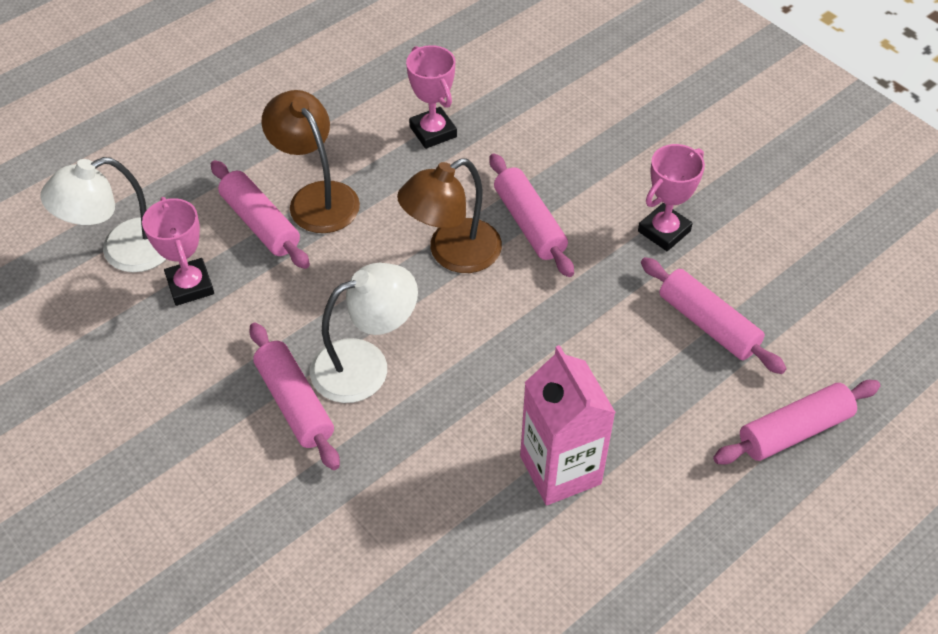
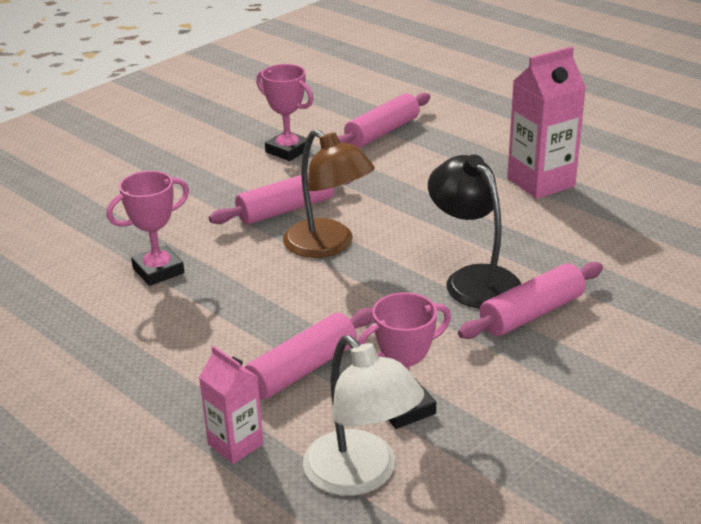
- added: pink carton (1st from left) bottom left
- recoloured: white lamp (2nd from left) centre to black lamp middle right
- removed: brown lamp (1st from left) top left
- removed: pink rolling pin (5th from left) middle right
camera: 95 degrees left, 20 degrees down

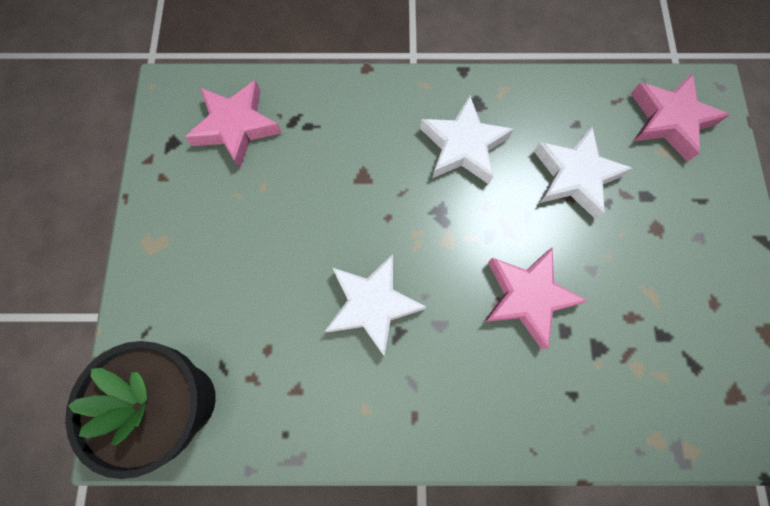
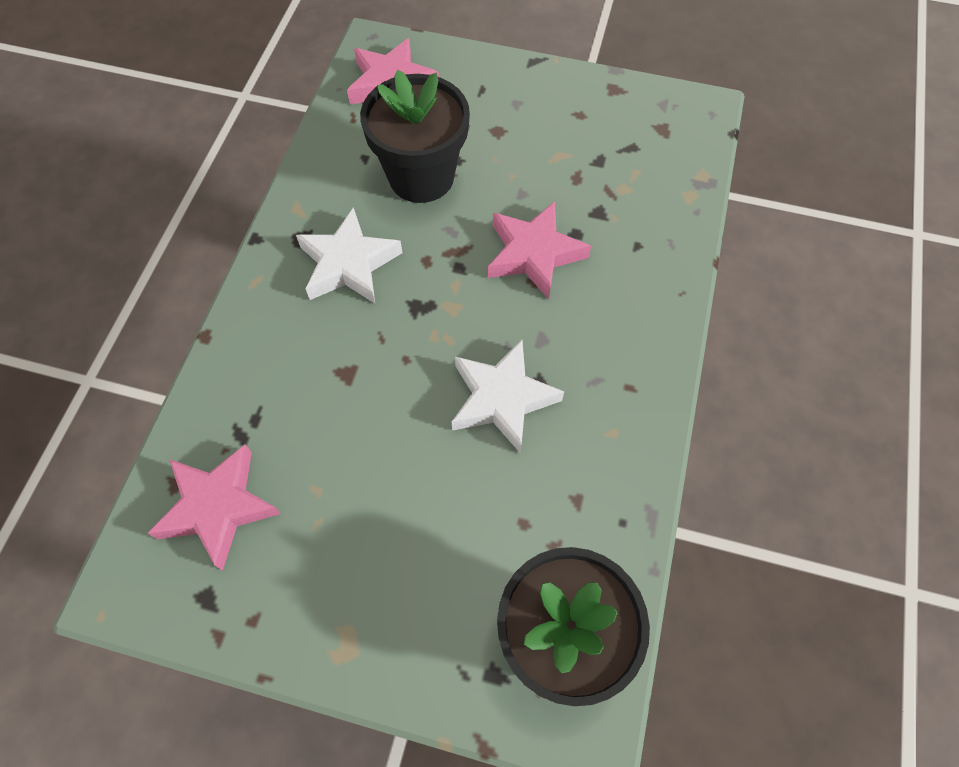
- replaced: white star (3rd from left) middle right to black flower pot (1st from left) top centre
camera: 75 degrees left, 10 degrees down

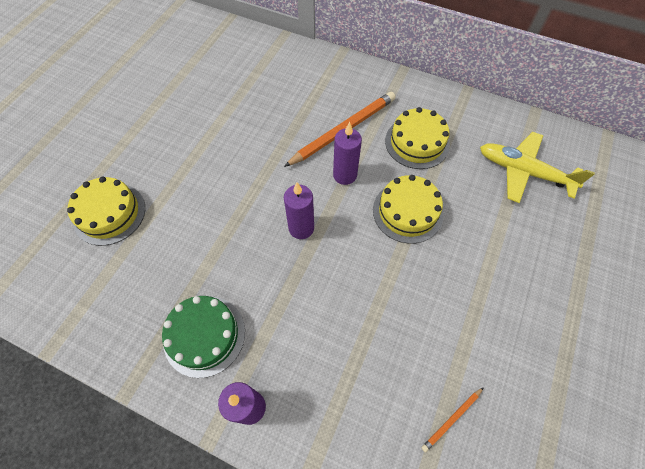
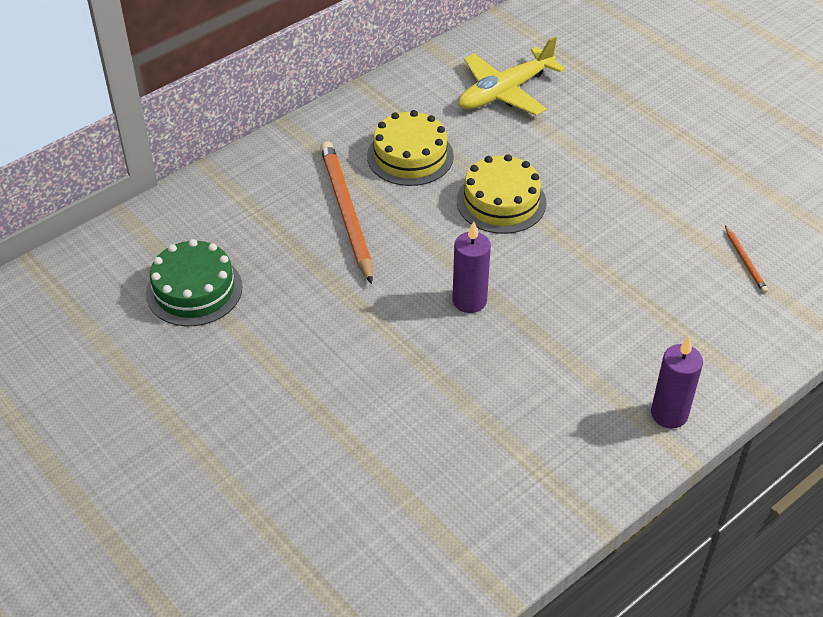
- moved: green cake bottom left to middle left
- removed: yellow cake (1st from left) middle left
- removed: purple candle (3rd from left) top centre
camera: 65 degrees left, 15 degrees down

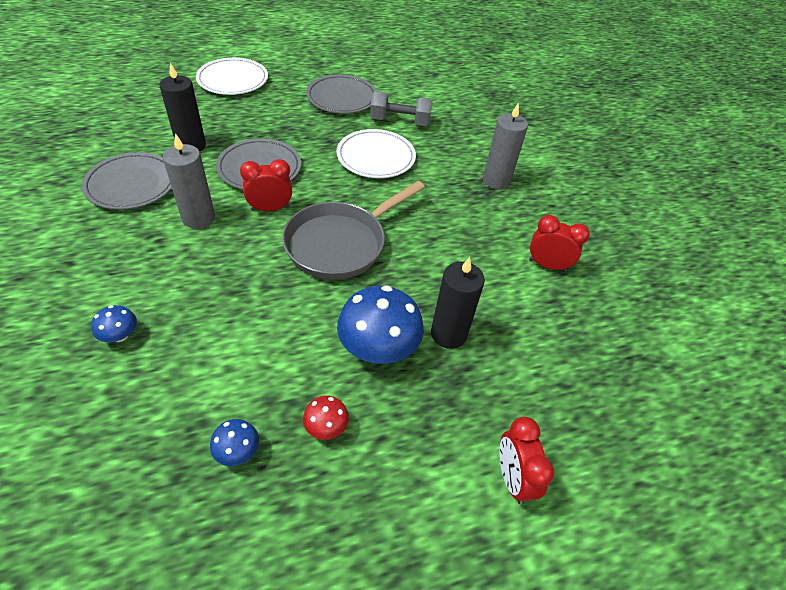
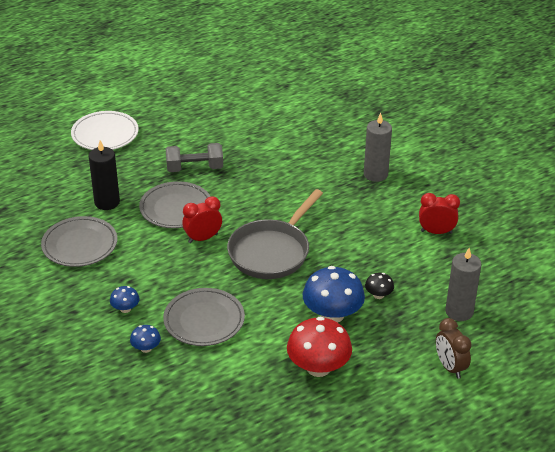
- moved: blue mushroom (2nd from left in the first image) bottom left to blue mushroom (1st from left) middle left
- moved: grey plate (3rd from left) top centre to bottom centre
- moved: grey dumbbell top centre to centre
- resized: red mushroom bottom centre = bottom centre x2.08
- replaced: black candle (2nd from left) centre to black mushroom middle right
- recoloured: red clock (2nd from left) bottom right to brown clock bottom right
- moved: grey candle (1st from left in the first image) top left to grey candle (2nd from left) middle right
- removed: white plate (2nd from left) top centre
camera: 10 degrees left, 10 degrees down

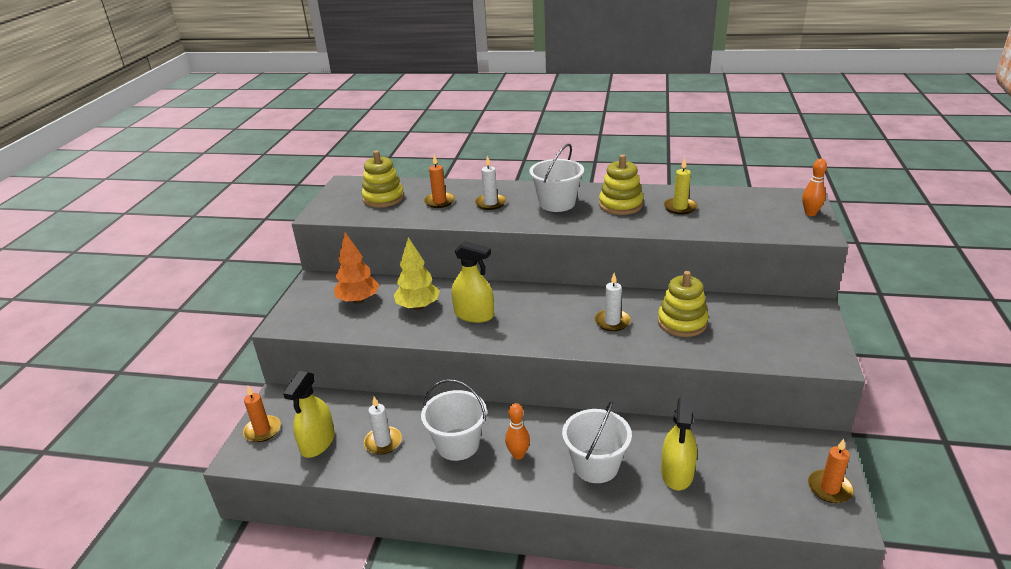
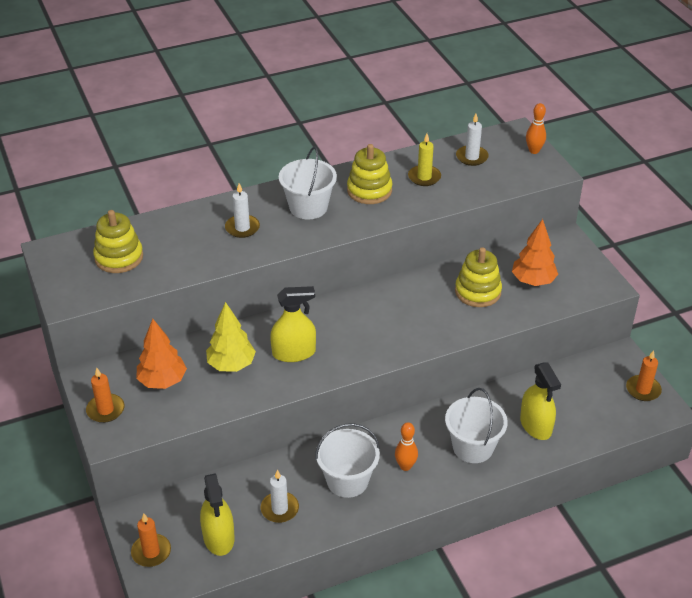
- moved: orange candle (2nd from left in the first image) top centre to orange candle (1st from left) middle left
- moved: white candle (3rd from left) centre to top right
- added: orange tree (2nd from left) middle right
camera: 35 degrees left, 10 degrees up

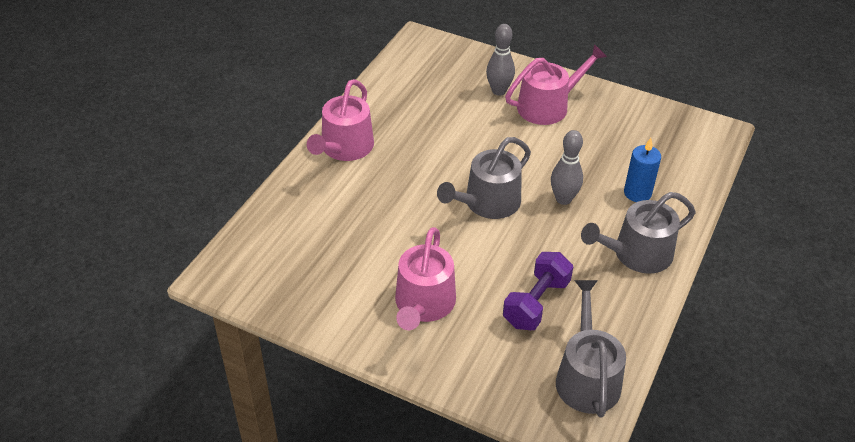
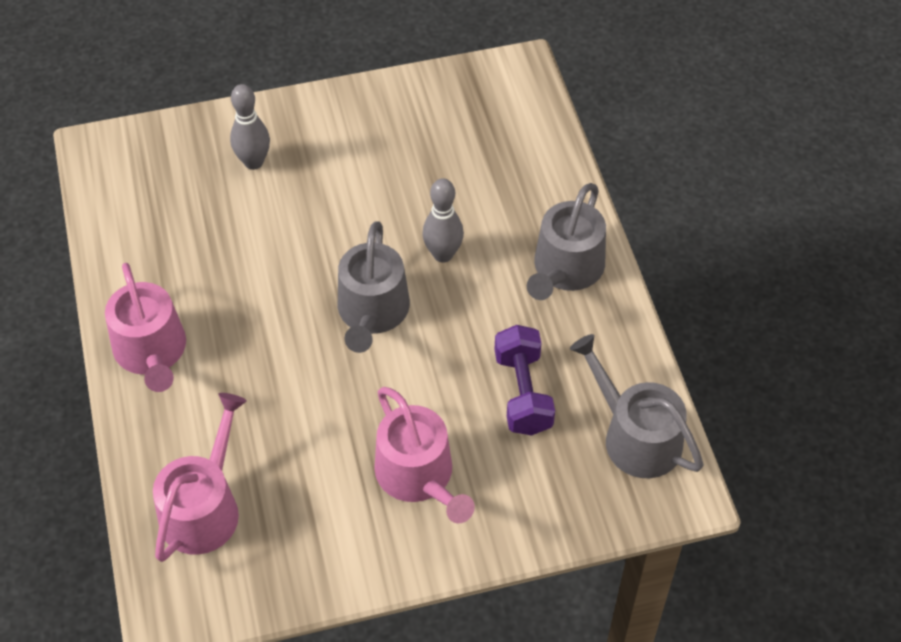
- moved: pink watering can (3rd from left in the first image) top centre to pink watering can (2nd from left) bottom left
- removed: blue candle middle right
camera: 40 degrees left, 10 degrees up

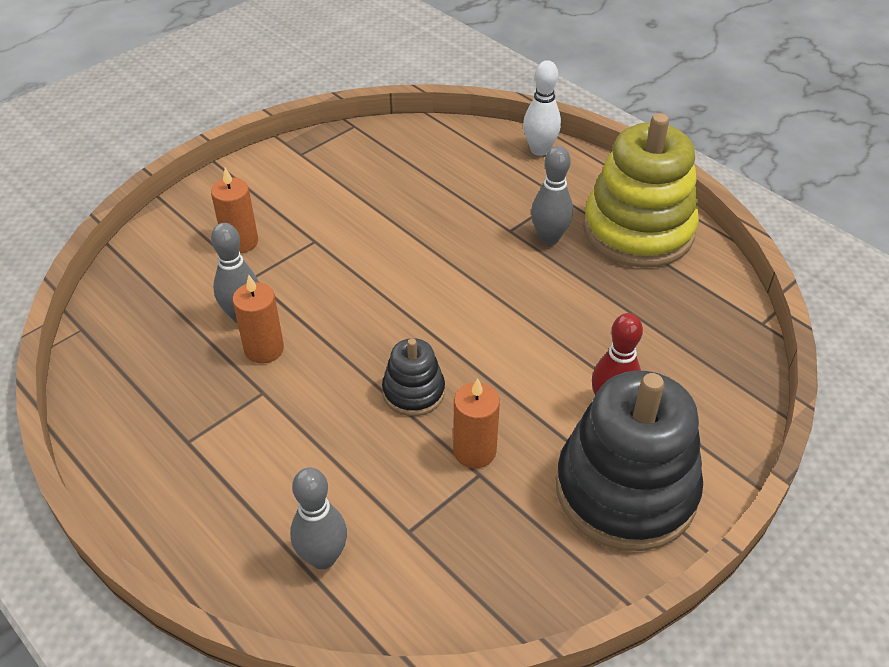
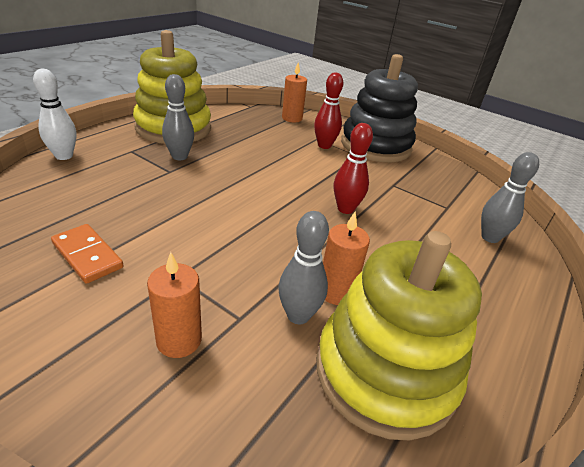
- added: orange domino middle left
- moved: orange candle (3rd from left in the first image) centre to orange candle (2nd from left) top centre
- added: yellow stacking toy (2nd from left) bottom right
- replaced: black stacking toy (1st from left) centre to red bowling pin (2nd from left) centre
camera: 105 degrees left, 10 degrees down

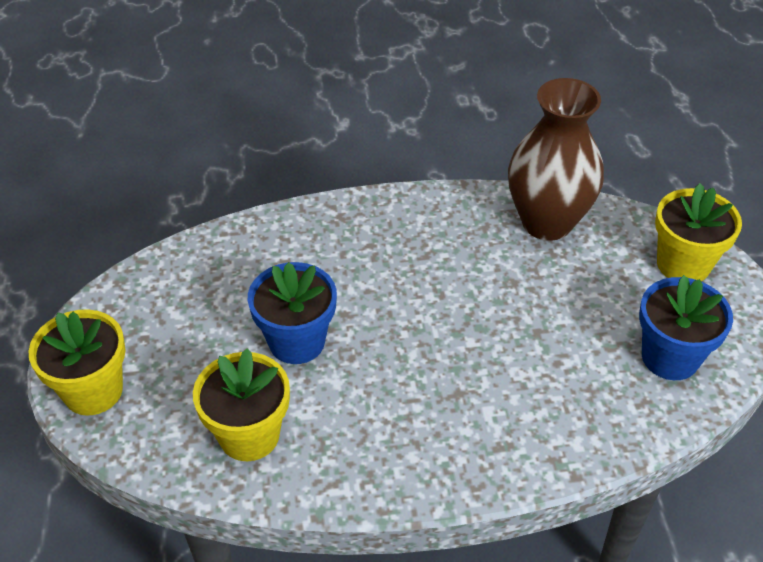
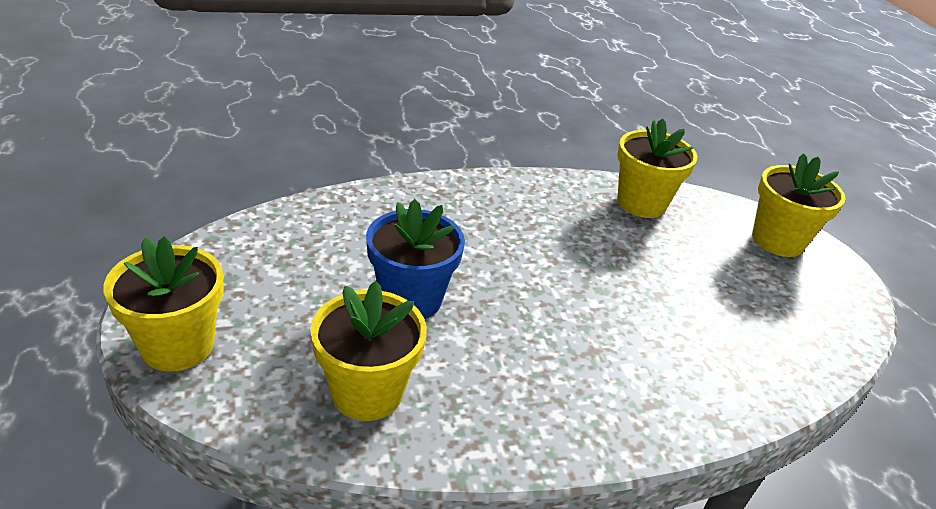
- replaced: brown vase top right to yellow flower pot (3rd from left) top right
- removed: blue flower pot (2nd from left) middle right
camera: 10 degrees left, 10 degrees down

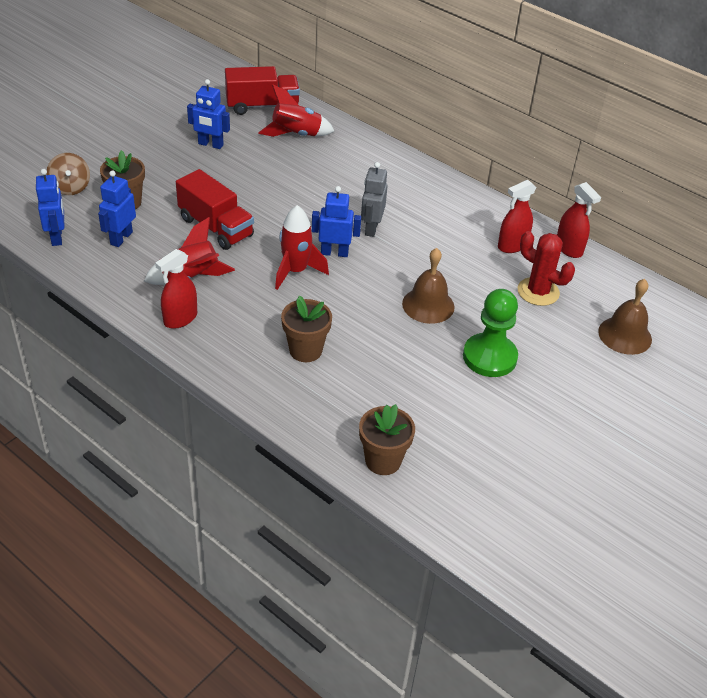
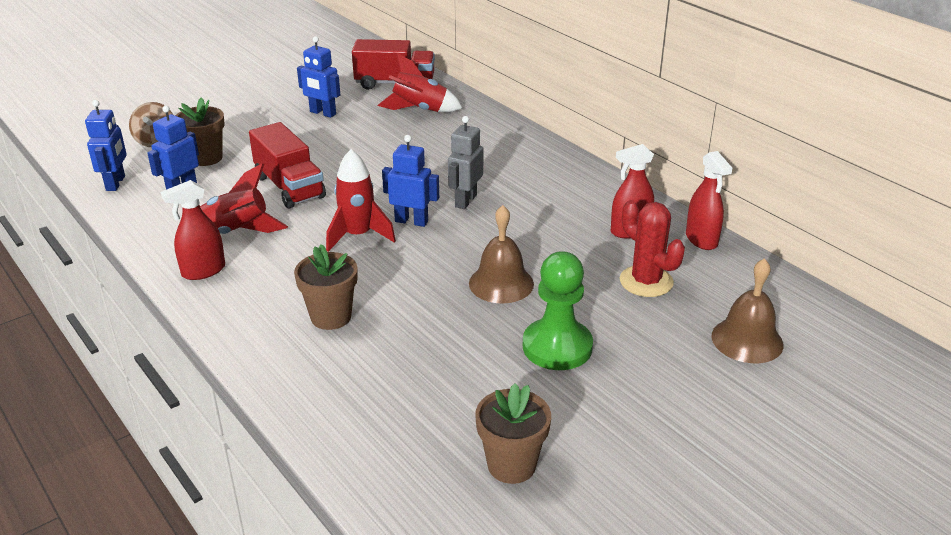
- moved: brown flower pot (3rd from left) centre to bottom centre
camera: 15 degrees right, 10 degrees down

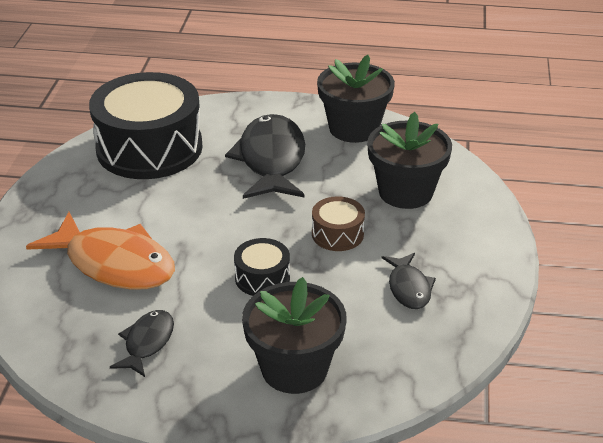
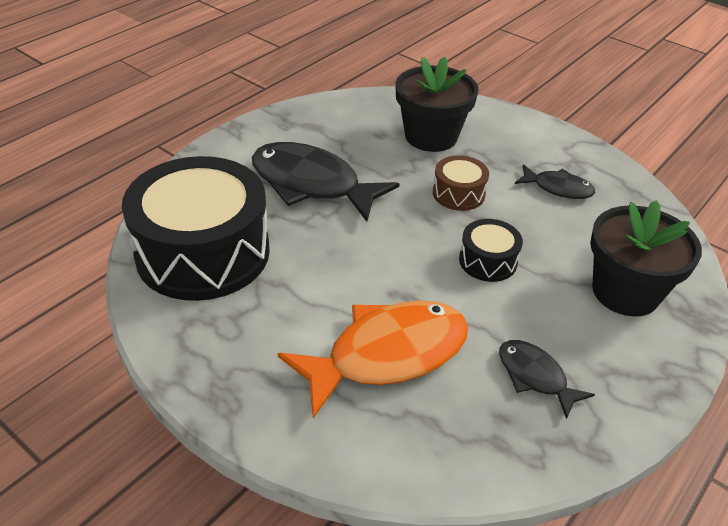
- removed: black flower pot (2nd from left) top centre
camera: 60 degrees left, 5 degrees up

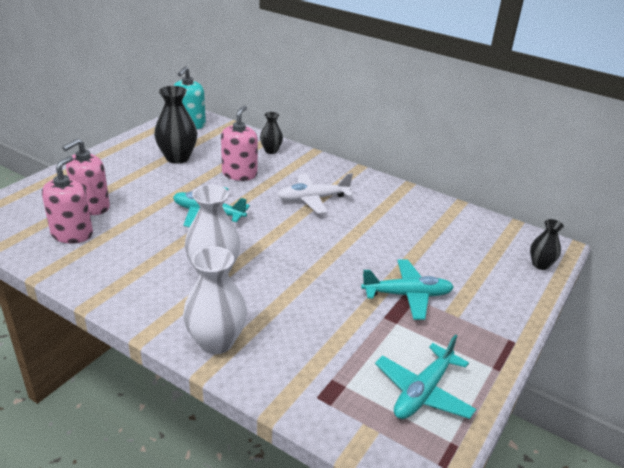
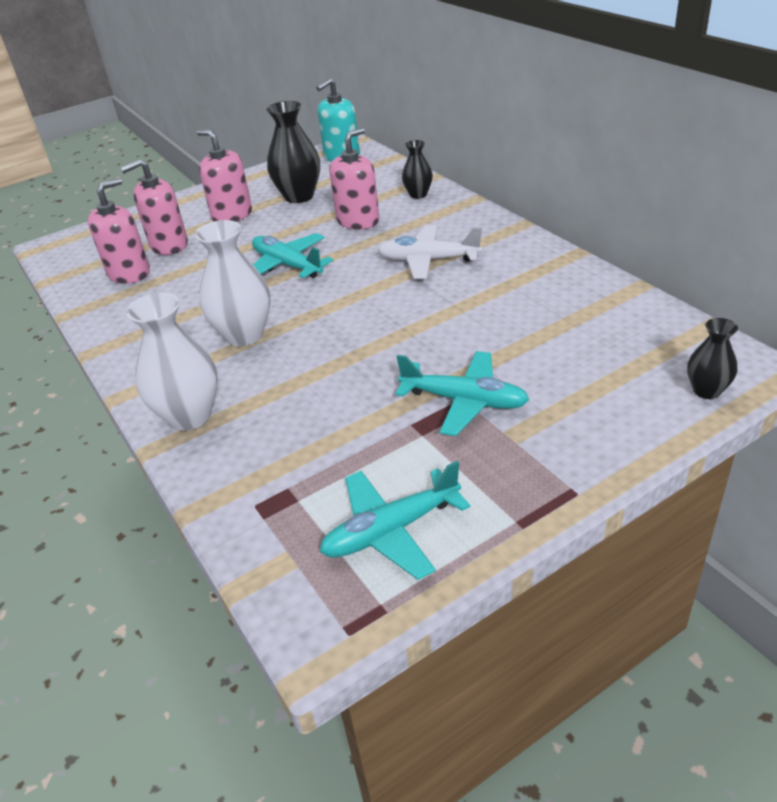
- added: pink soap dispenser (3rd from left) top left
camera: 30 degrees right, 5 degrees up

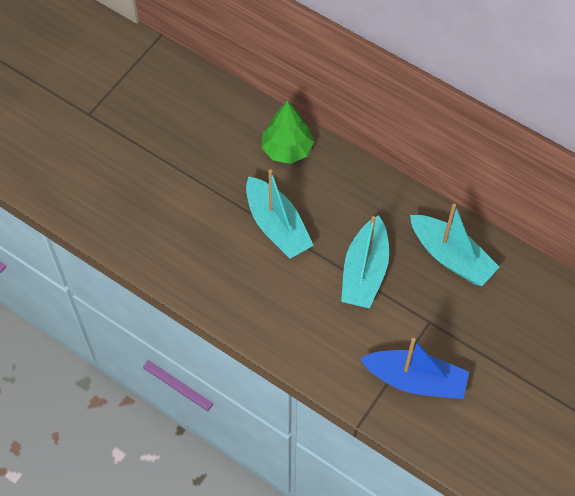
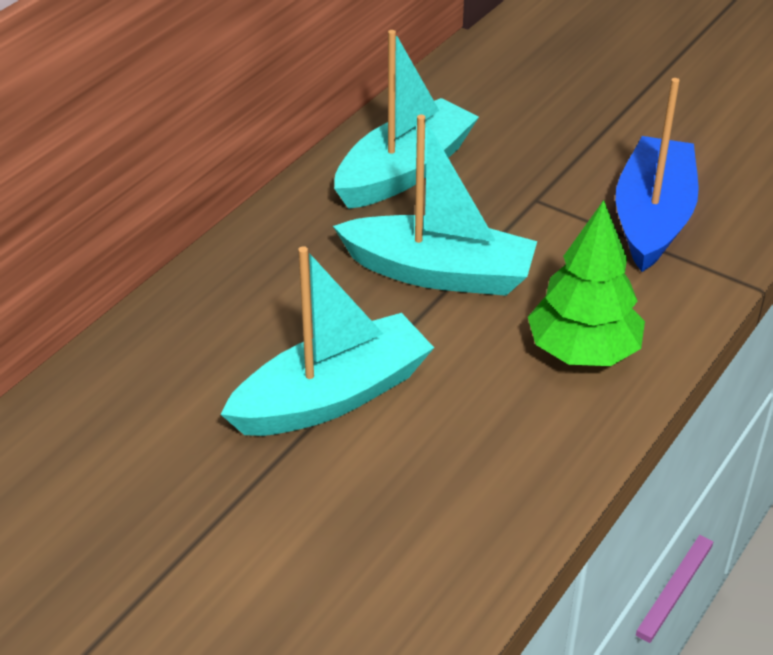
- moved: green tree top centre to middle right
camera: 90 degrees left, 20 degrees down

